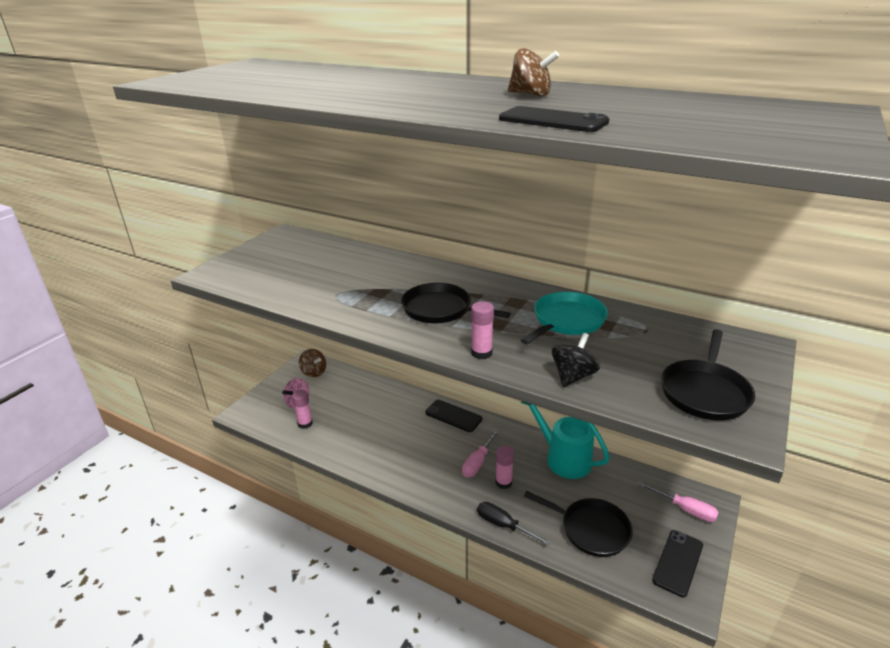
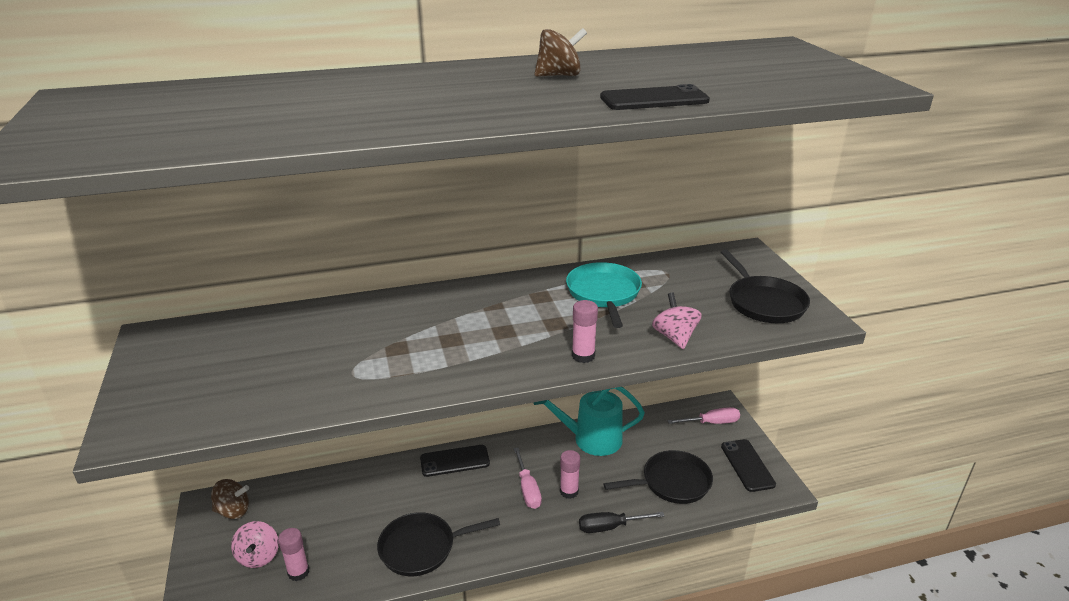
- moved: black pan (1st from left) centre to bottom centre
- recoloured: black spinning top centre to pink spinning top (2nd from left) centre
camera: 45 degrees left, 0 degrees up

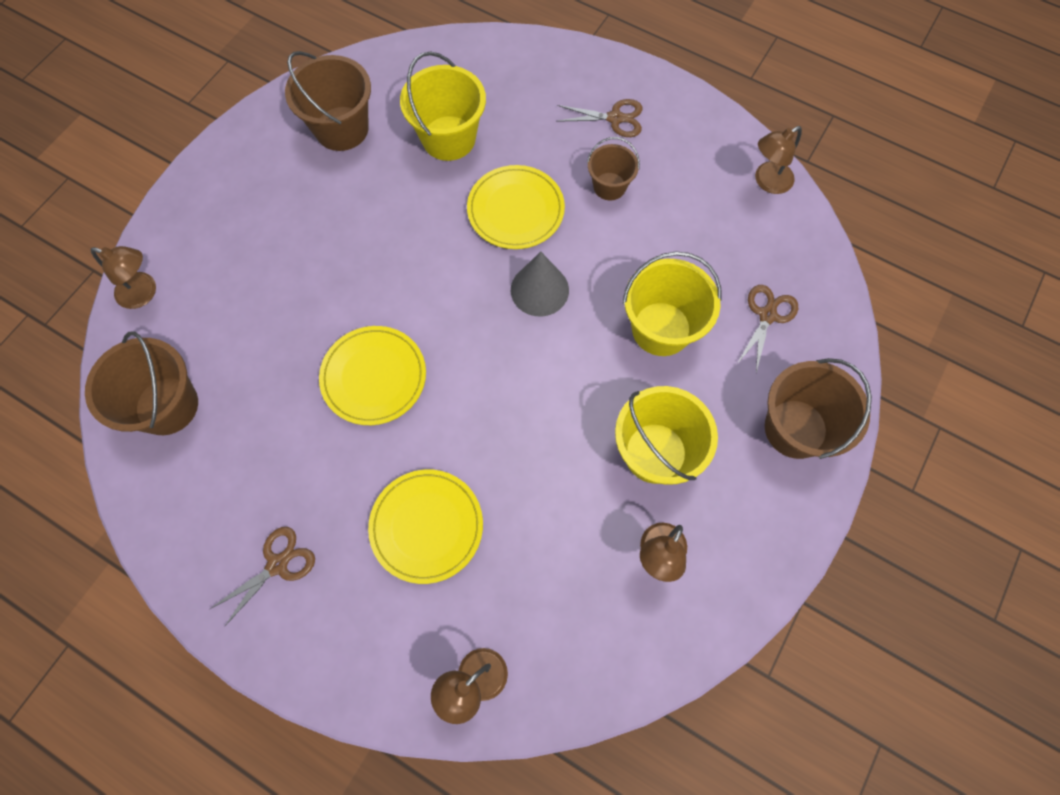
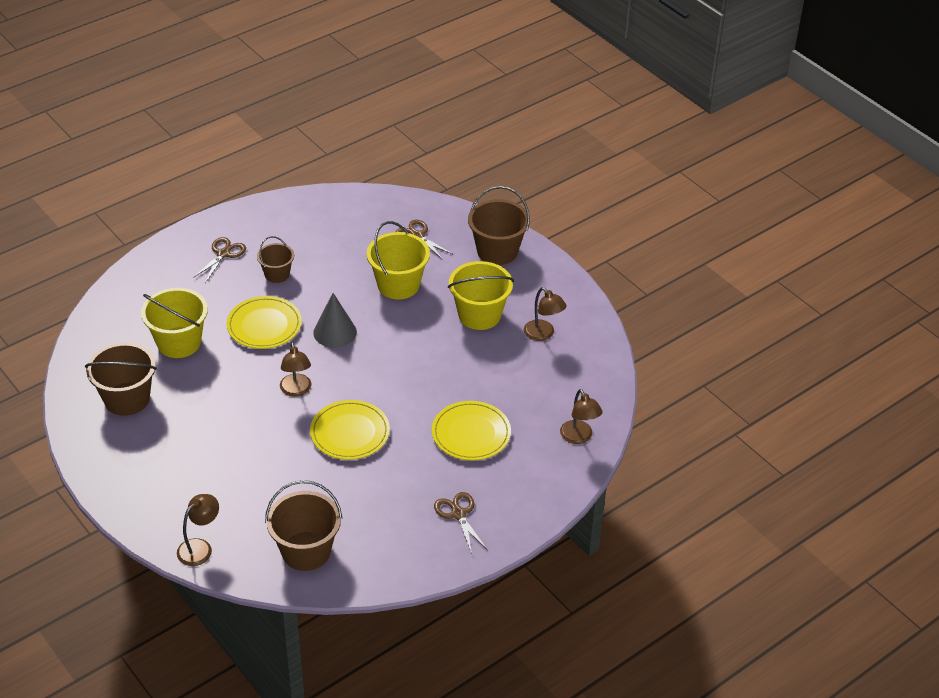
- moved: brown lamp (4th from left in the first image) top right to brown lamp (2nd from left) middle left
camera: 70 degrees left, 25 degrees down

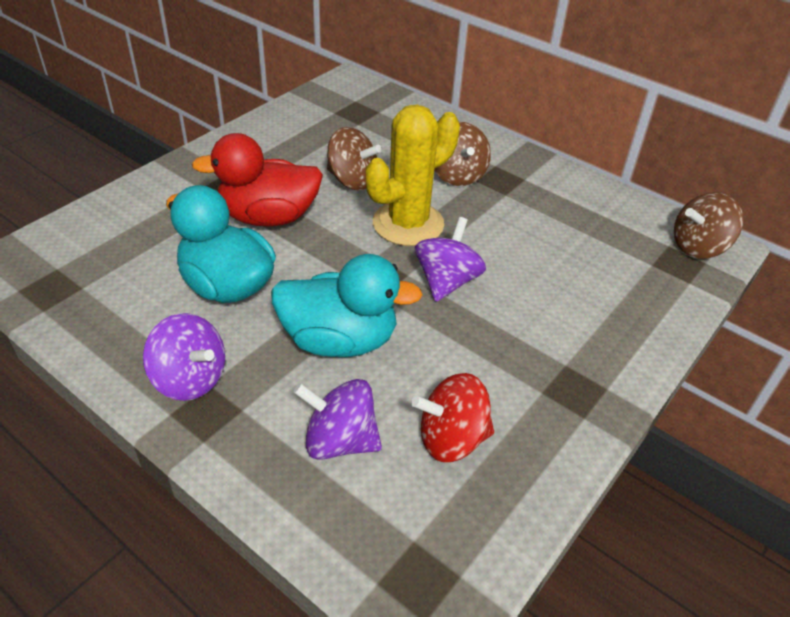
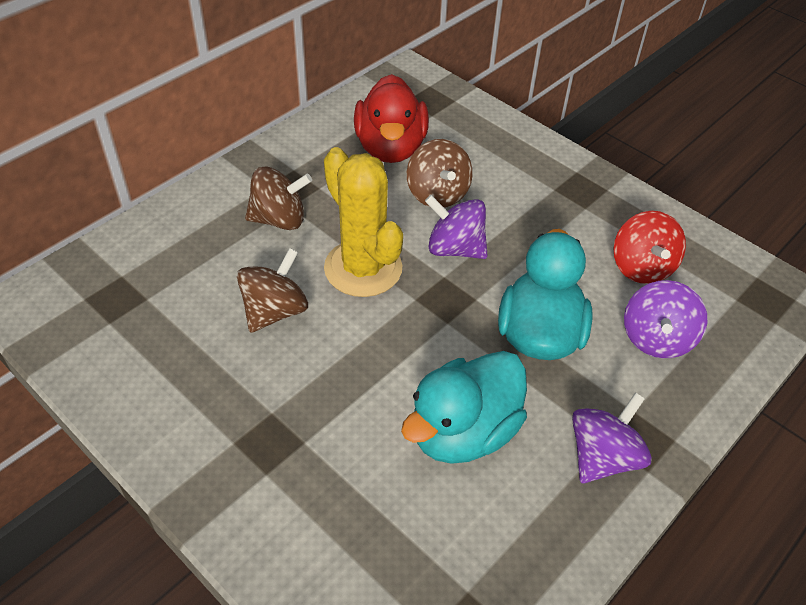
- moved: red duck top left to top centre
- moved: brown spinning top (3rd from left) middle right to top centre
camera: 85 degrees left, 5 degrees up

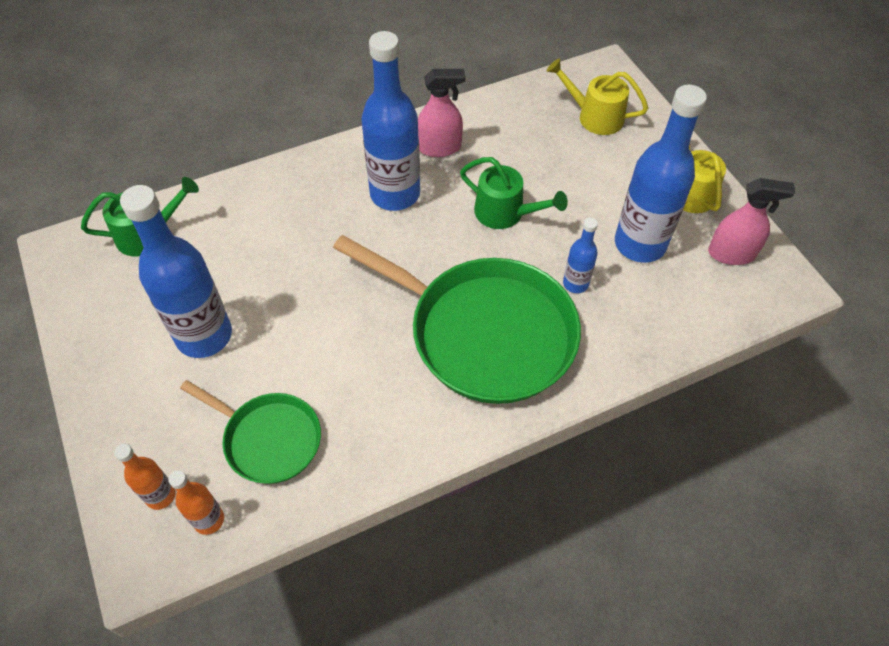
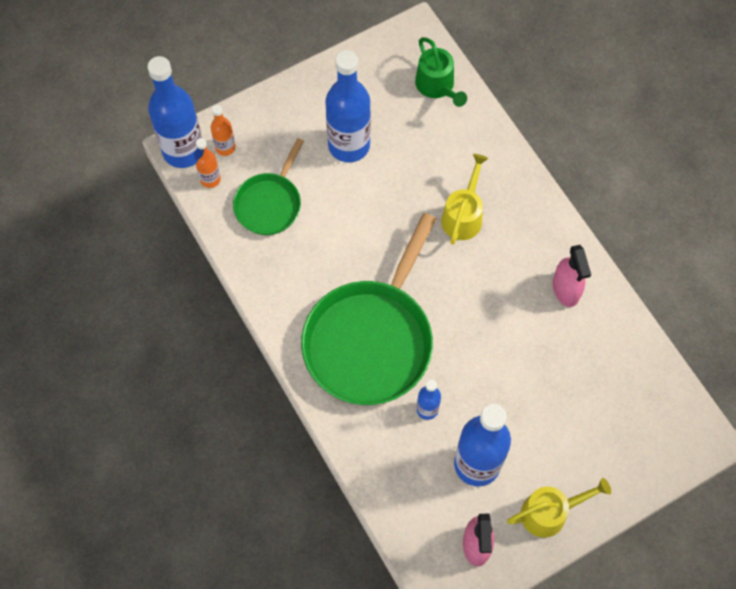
- moved: blue bottle (2nd from left in the first image) top centre to blue bottle (1st from left) top left
- moved: yellow watering can (1st from left) top right to centre
- removed: green watering can (2nd from left) top centre
camera: 85 degrees right, 10 degrees up

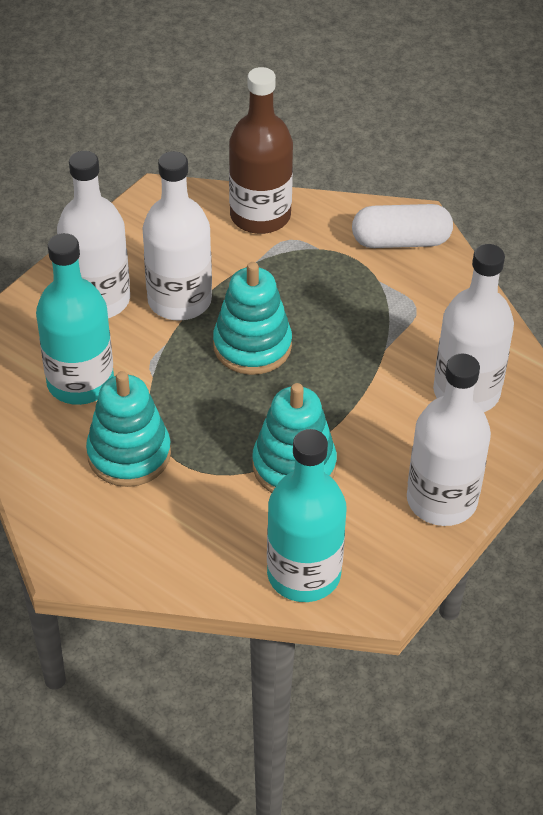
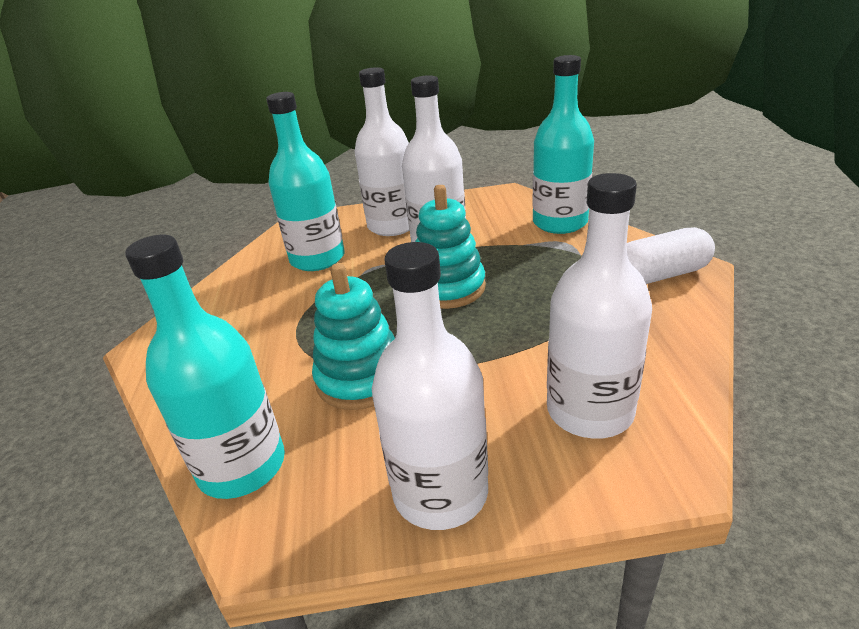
- recoloured: brown bottle top centre to turquoise bottle (3rd from left) top centre
- turned: white capsule top right = middle right 60 degrees counterclockwise
- removed: turquoise stacking toy (1st from left) middle left
camera: 50 degrees right, 15 degrees down

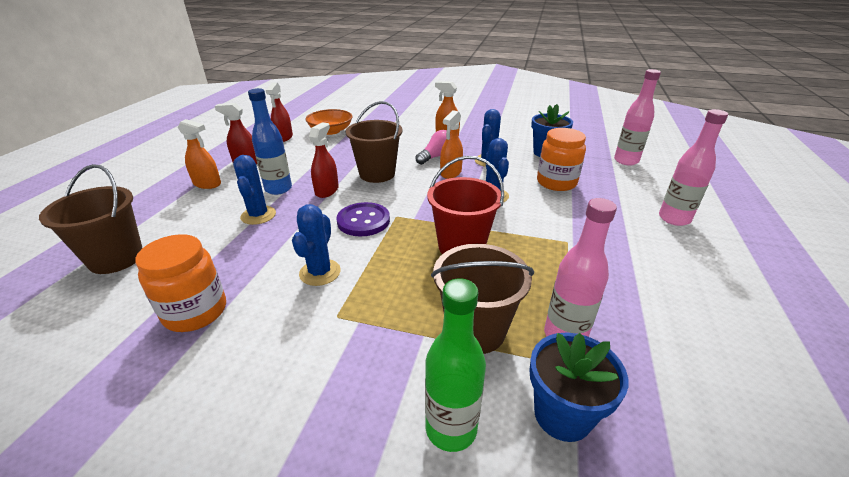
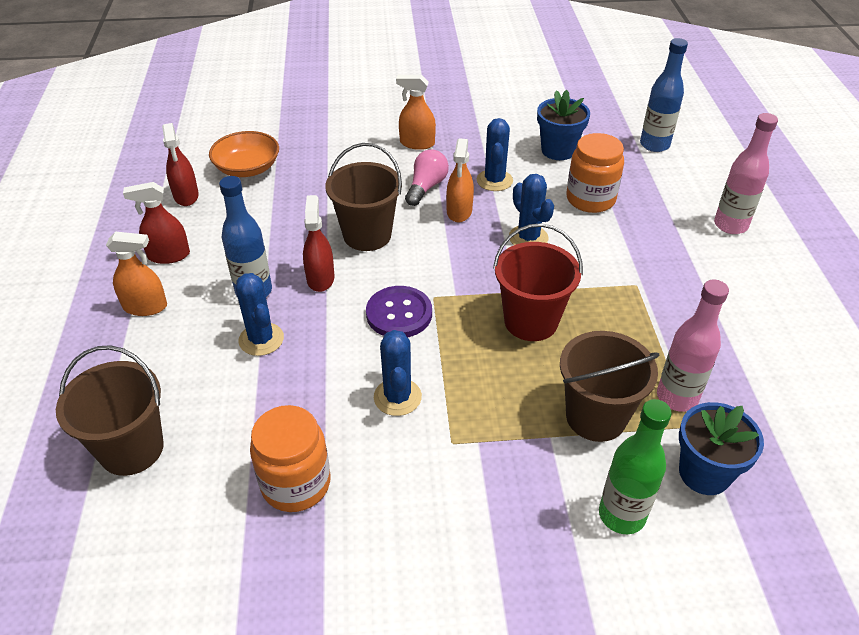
- recoloured: pink bottle (2nd from left) top right to blue bottle (2nd from left) top right
camera: 20 degrees left, 10 degrees up

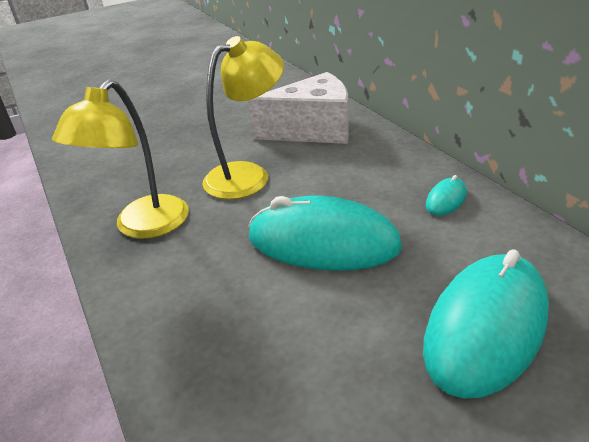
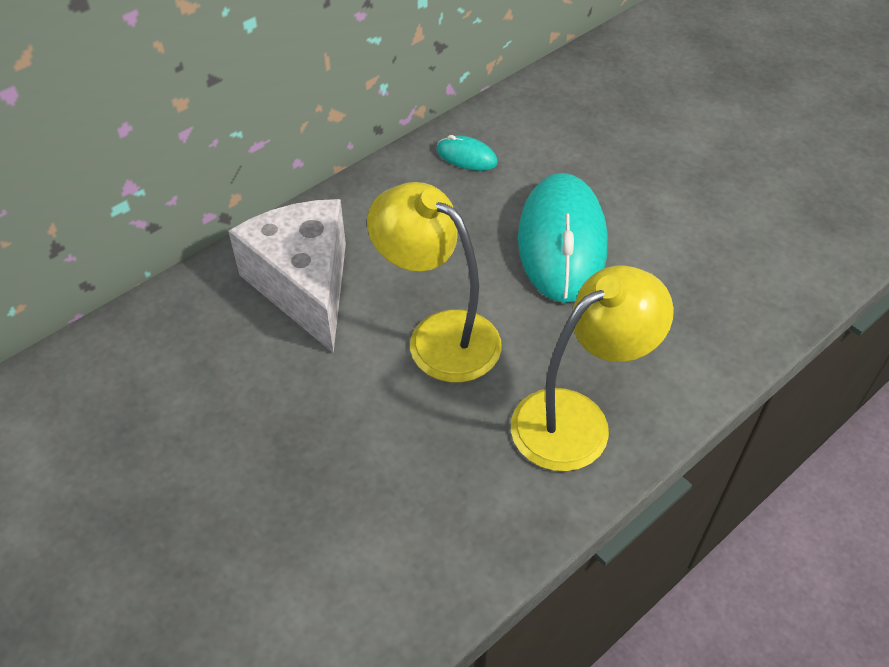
- turned: yellow lamp (1st from left in the first image) middle left = centre 45 degrees counterclockwise
- removed: turquoise mouse (3rd from left) bottom right
camera: 105 degrees left, 15 degrees up

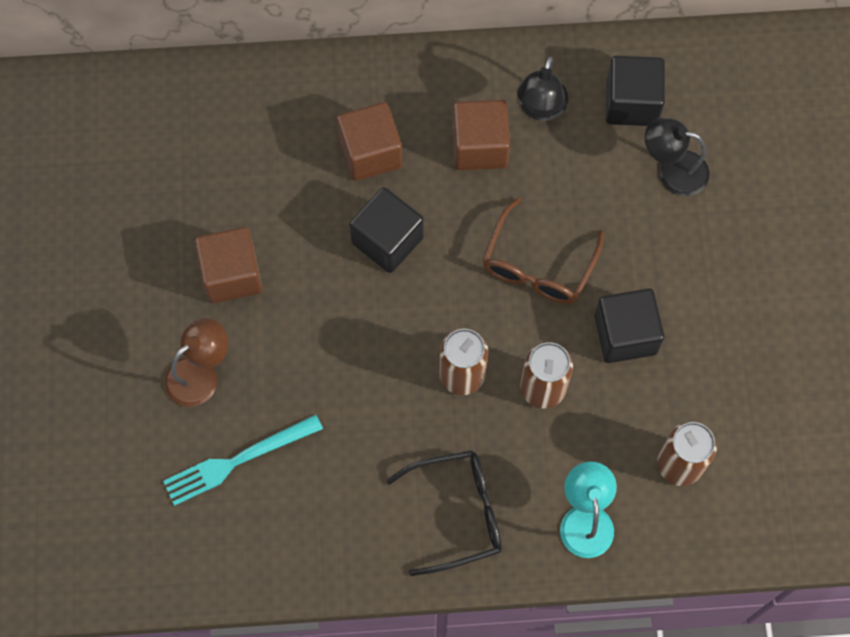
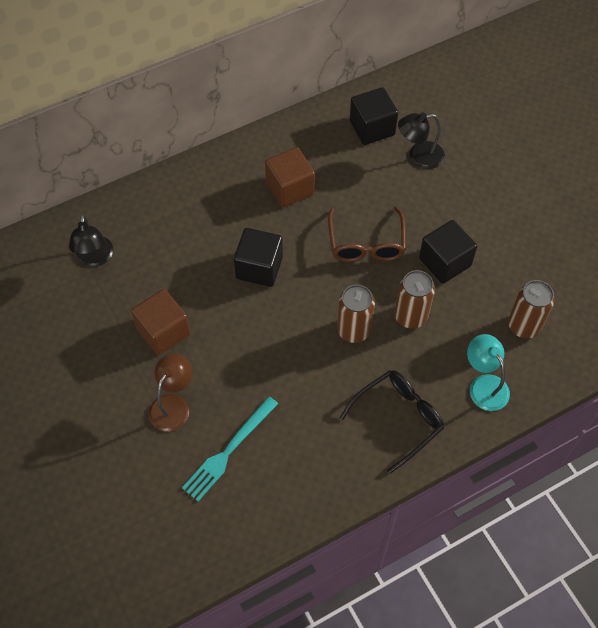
- moved: black lamp (1st from left) top centre to middle left
- removed: brown cube (2nd from left) top centre
camera: 25 degrees left, 10 degrees down

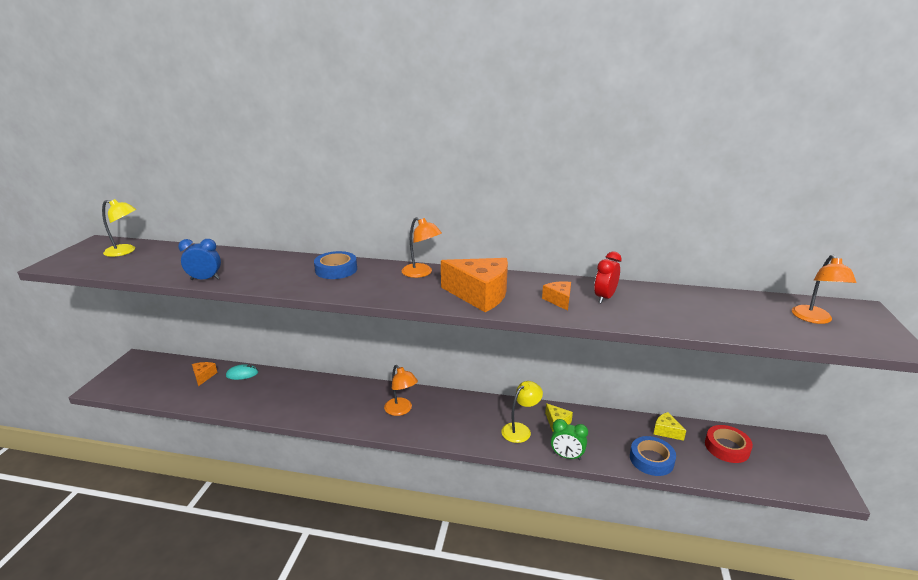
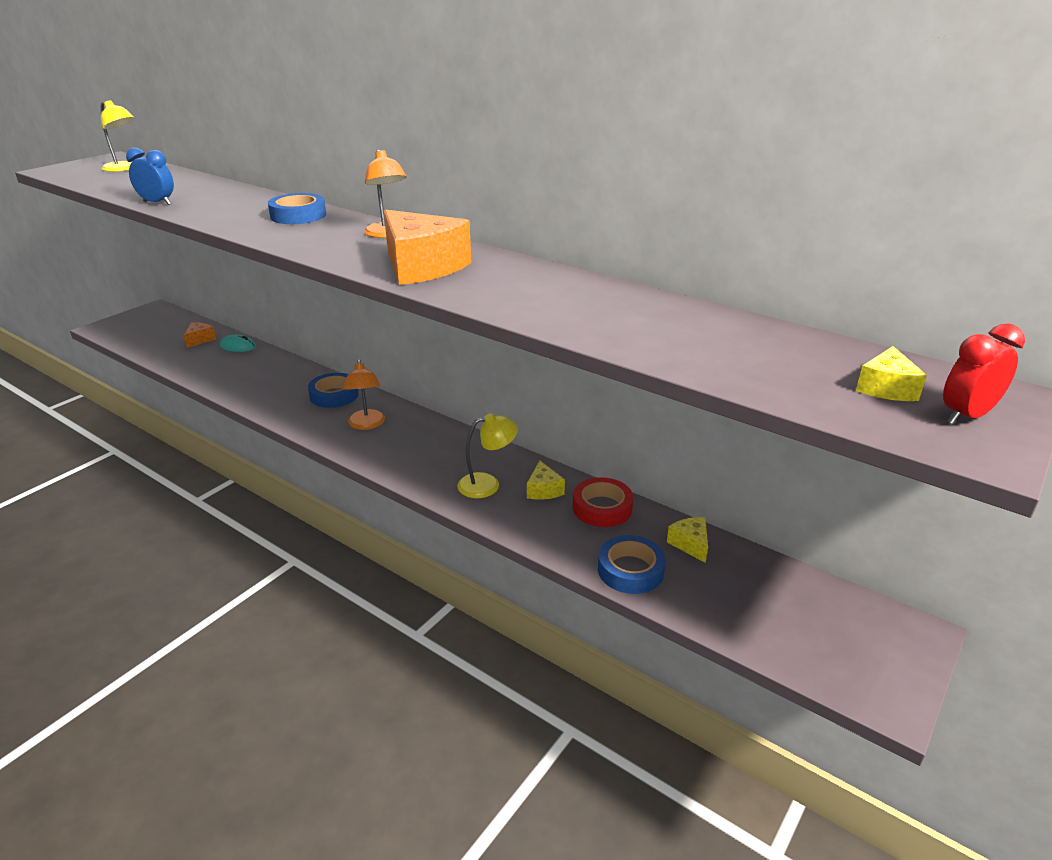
- added: blue tape (2nd from left) middle left
- moved: red tape bottom right to centre
- replaced: orange lamp (3rd from left) middle right to yellow cheese (3rd from left) middle right
- moved: red clock centre to middle right
- removed: orange cheese (3rd from left) centre
- removed: green clock bottom centre
camera: 25 degrees right, 5 degrees up

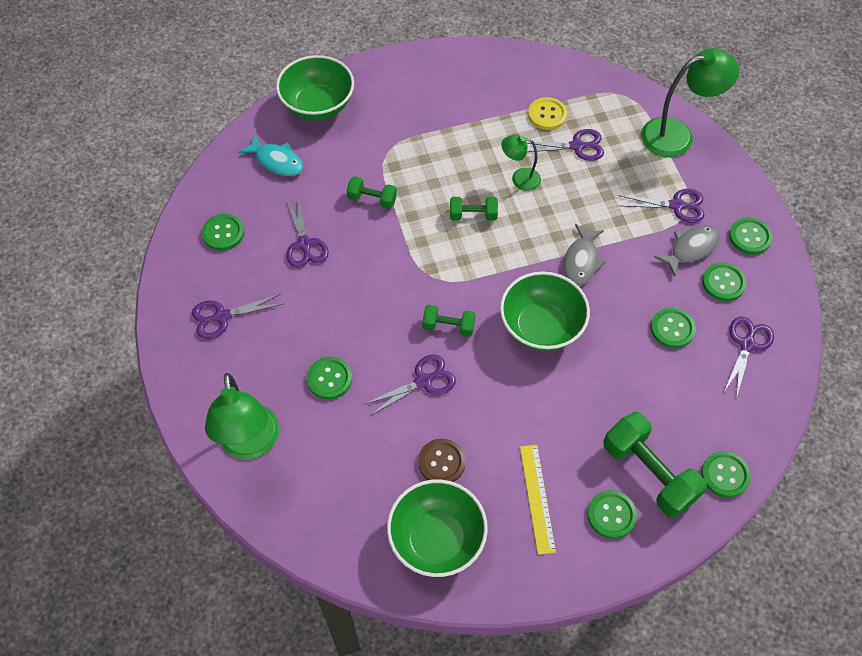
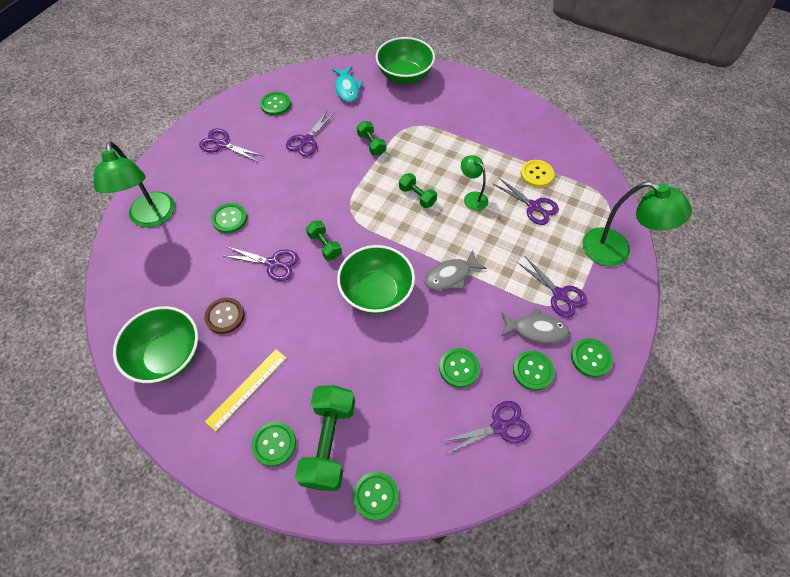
- turned: green lamp (1st from left) middle left = top left 45 degrees counterclockwise
camera: 45 degrees right, 0 degrees up

